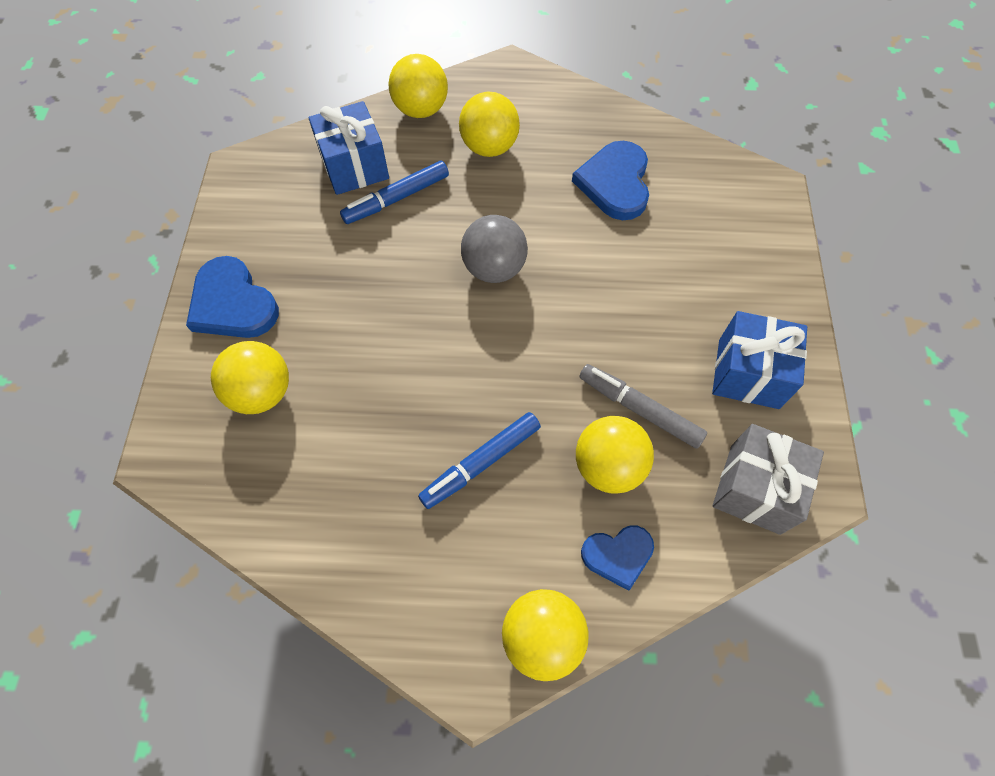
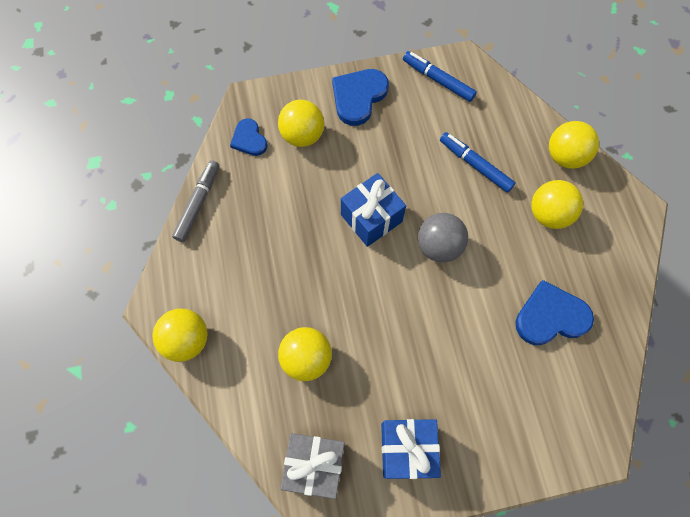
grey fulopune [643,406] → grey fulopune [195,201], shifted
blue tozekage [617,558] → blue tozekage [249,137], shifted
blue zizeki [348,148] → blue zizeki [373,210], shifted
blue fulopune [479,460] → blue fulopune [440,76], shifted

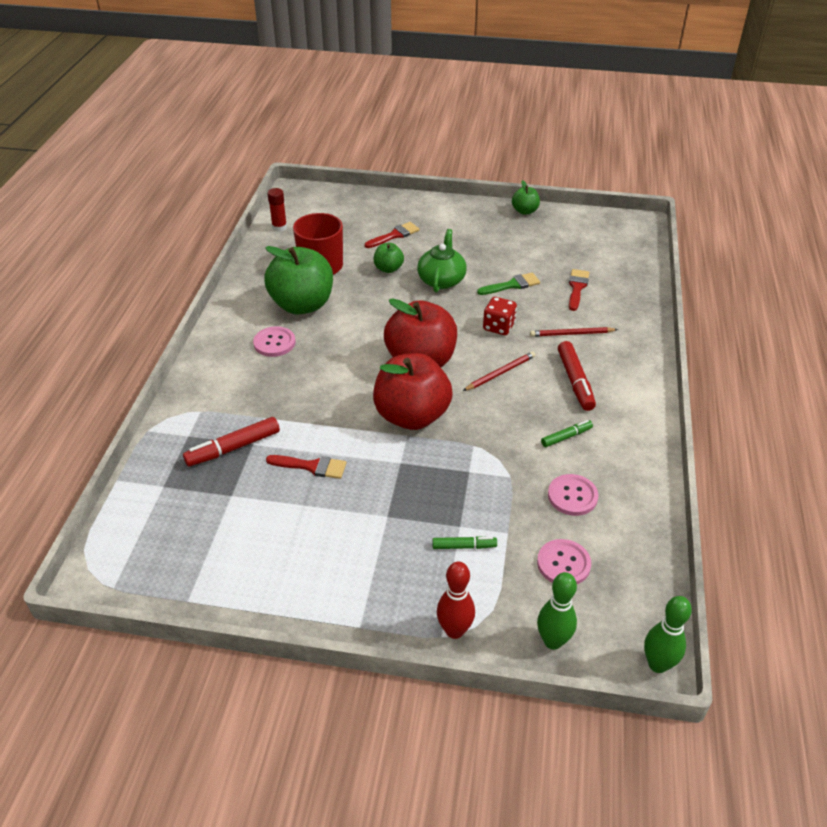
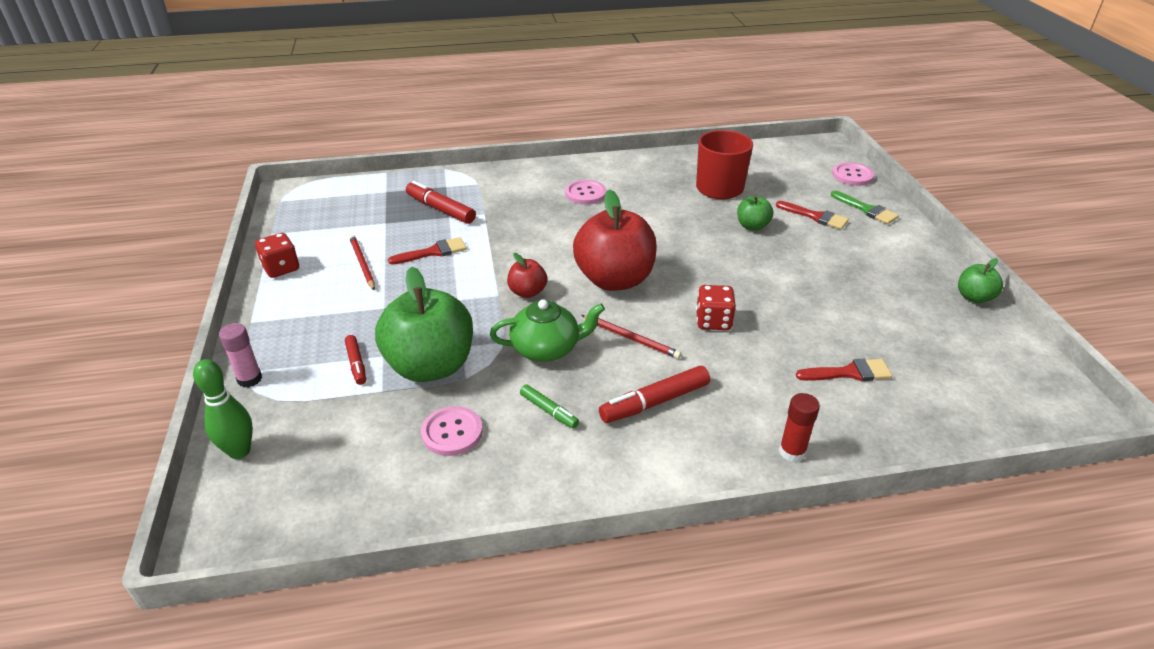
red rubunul [456,600] → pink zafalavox [240,355]
- → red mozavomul [277,255]
green fulopune [464,542] → red fulopune [355,360]
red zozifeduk [574,332] → red zozifeduk [362,262], shifted
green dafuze [298,280] → green dafuze [424,324], shifted
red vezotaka [306,467] → red vezotaka [427,250], 105 degrees counterclockwise
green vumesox [442,261] → green vumesox [547,330], shifted
red dafuze [413,391] → red dafuze [527,275], x0.47
red zafalavox [277,210] → red zafalavox [799,427], shifted
green vezotaka [508,283] → green vezotaka [865,207], shifted
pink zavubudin [564,561] → pink zavubudin [853,174], shifted
green rubunul [668,634] → -

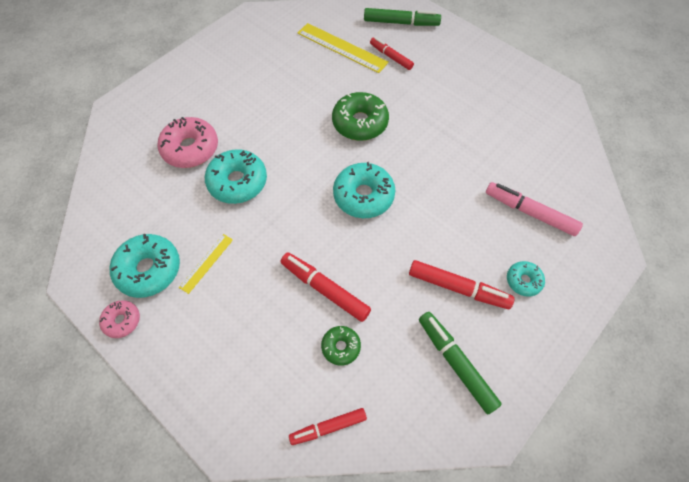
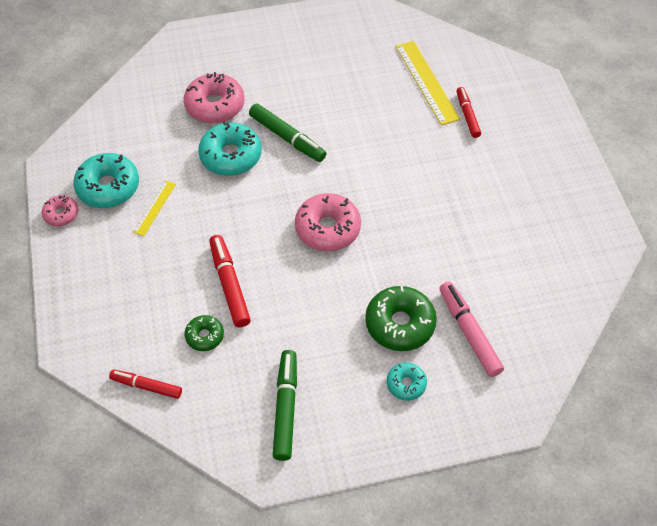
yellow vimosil [206,264] → yellow vimosil [154,208], 45 degrees counterclockwise
green fulopune [402,17] → green fulopune [287,132], shifted
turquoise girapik [364,190] → pink girapik [328,222]
green girapik [360,116] → green girapik [401,318], shifted
red fulopune [462,284] → -

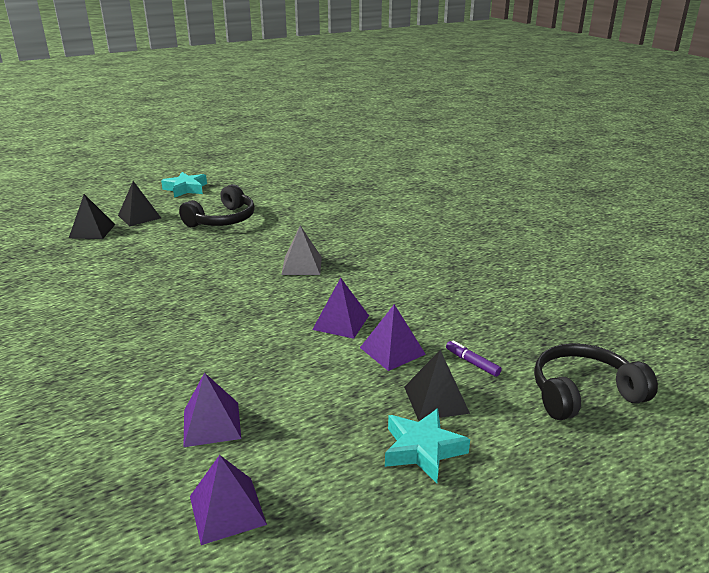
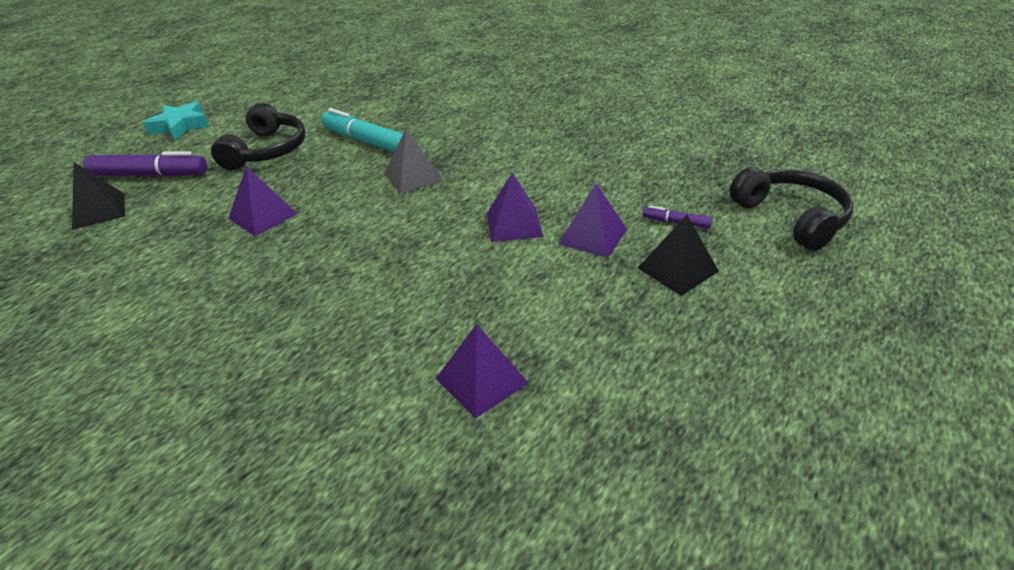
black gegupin [139,204] → purple fulopune [145,164]
purple gegupin [228,500] → purple gegupin [262,201], shifted
- → turquoise fulopune [362,130]
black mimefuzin [596,381] → black mimefuzin [791,209], 105 degrees clockwise
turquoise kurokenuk [427,445] → -

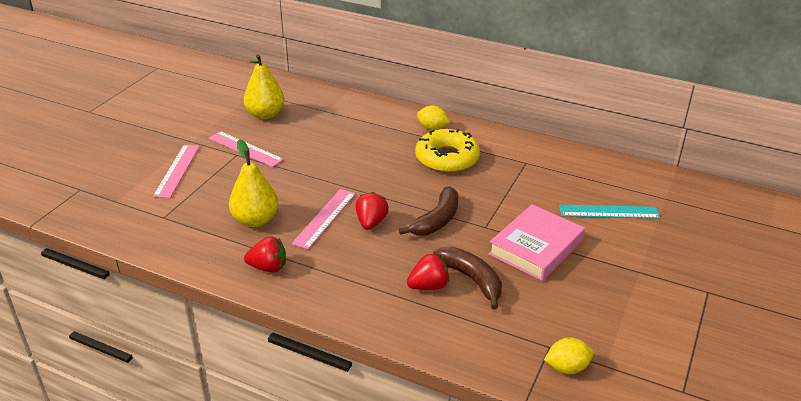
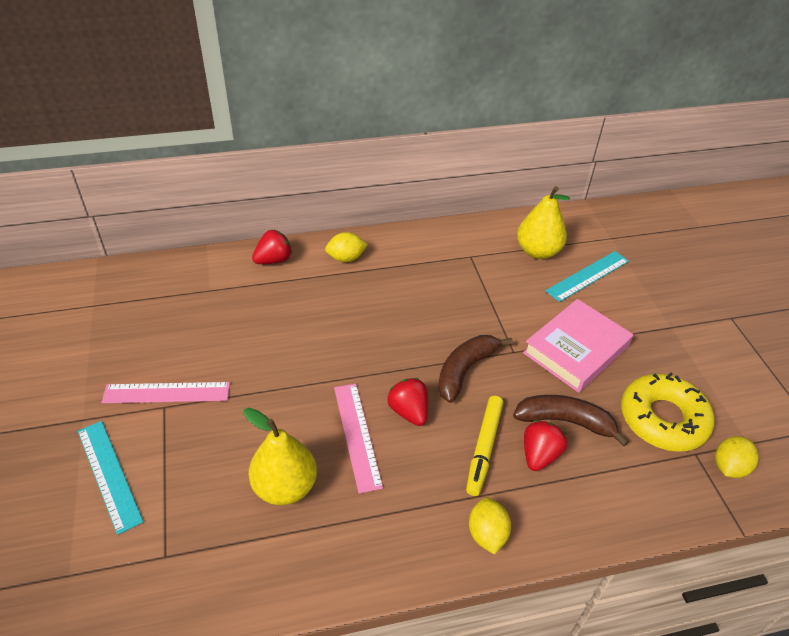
pink vimosil [176,171] → turquoise vimosil [111,478]
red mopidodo [265,254] → red mopidodo [272,247], shifted
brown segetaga [428,210] → brown segetaga [475,369], 135 degrees counterclockwise
- → yellow fulopune [484,446]
- → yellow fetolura [490,525]
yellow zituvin [264,87] → yellow zituvin [543,222], shifted
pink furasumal [536,242] → pink furasumal [578,346], 45 degrees clockwise
yellow girapik [447,151] → yellow girapik [668,412], shifted

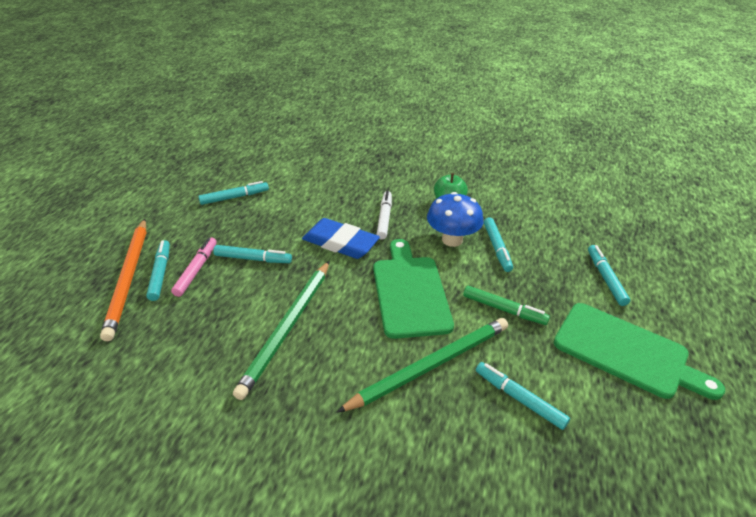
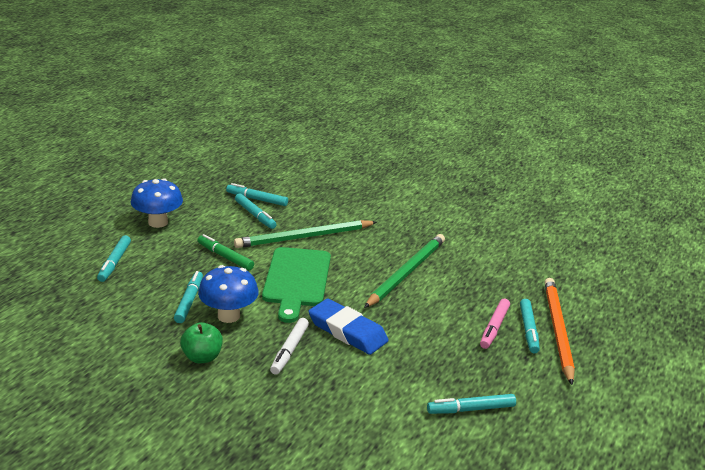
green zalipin [639,351] → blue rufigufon [157,203]
turquoise fulopune [252,254] → turquoise fulopune [257,194], shifted

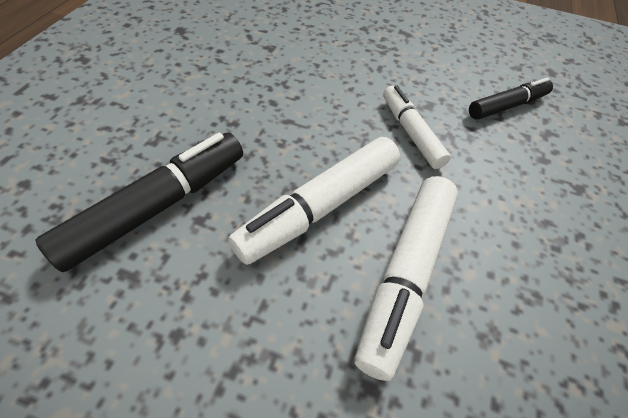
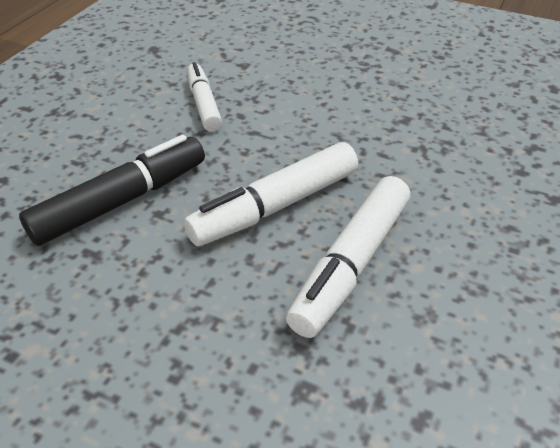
white fulopune [417,127] → white fulopune [204,97], shifted
black fulopune [511,98] → -

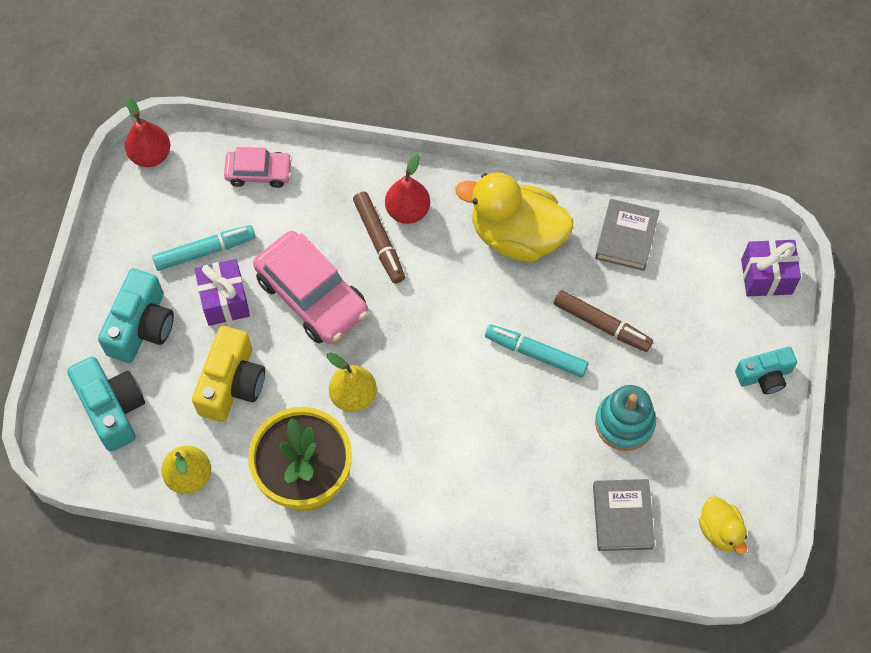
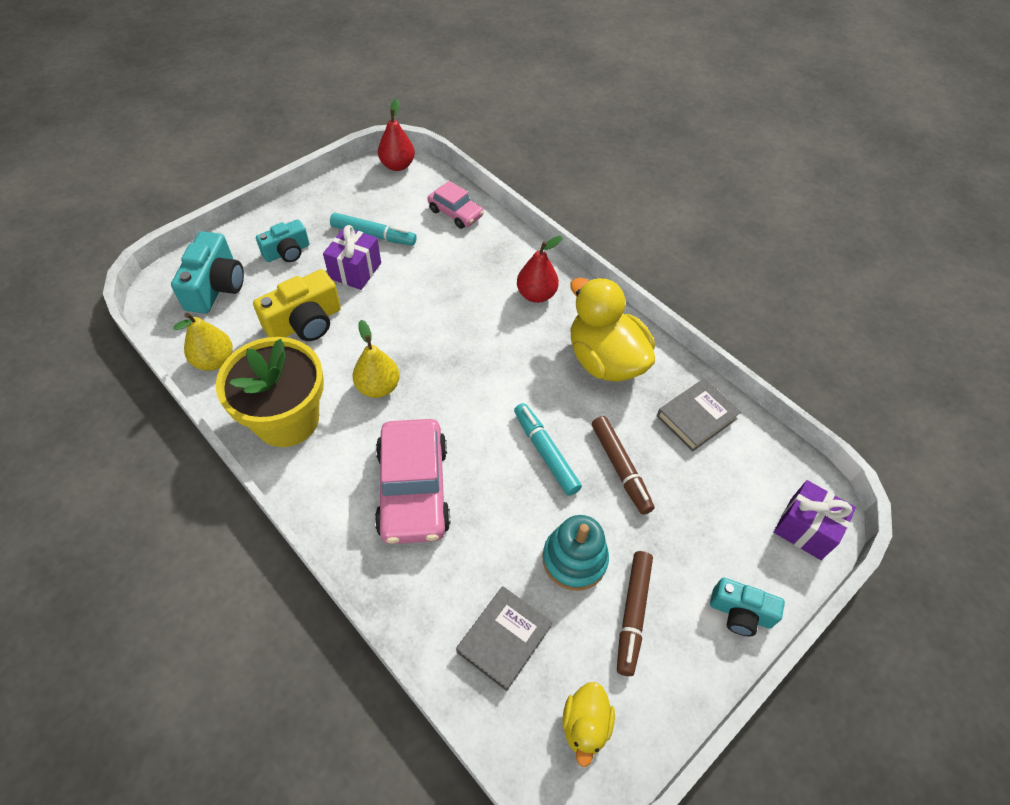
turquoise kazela [136,316] → turquoise kazela [282,241], x0.65
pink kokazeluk [310,287] → pink kokazeluk [413,481], shifted
brown fulopune [379,238] → brown fulopune [635,613], shifted

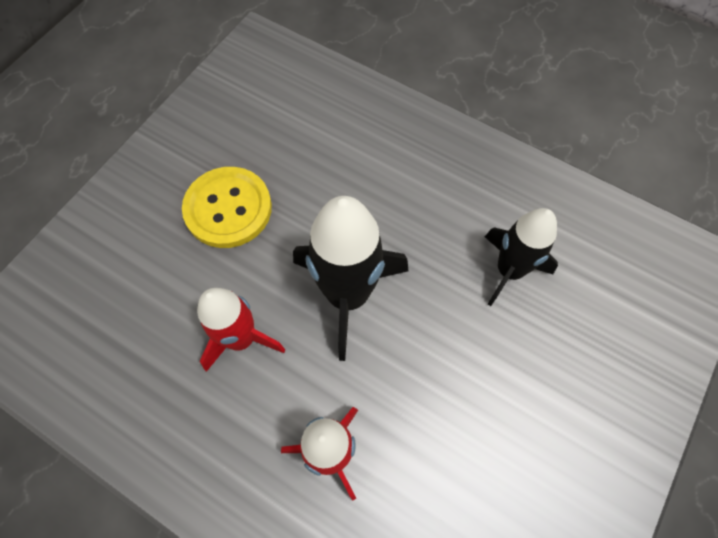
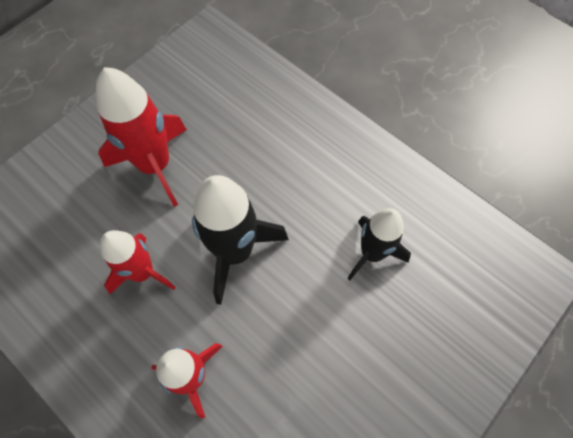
yellow zavubudin [227,207] → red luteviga [141,137]

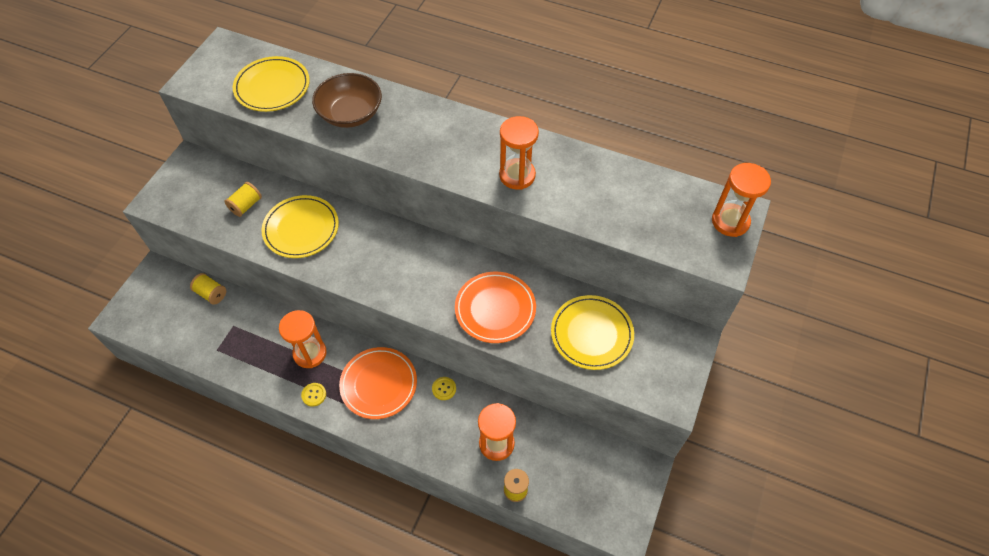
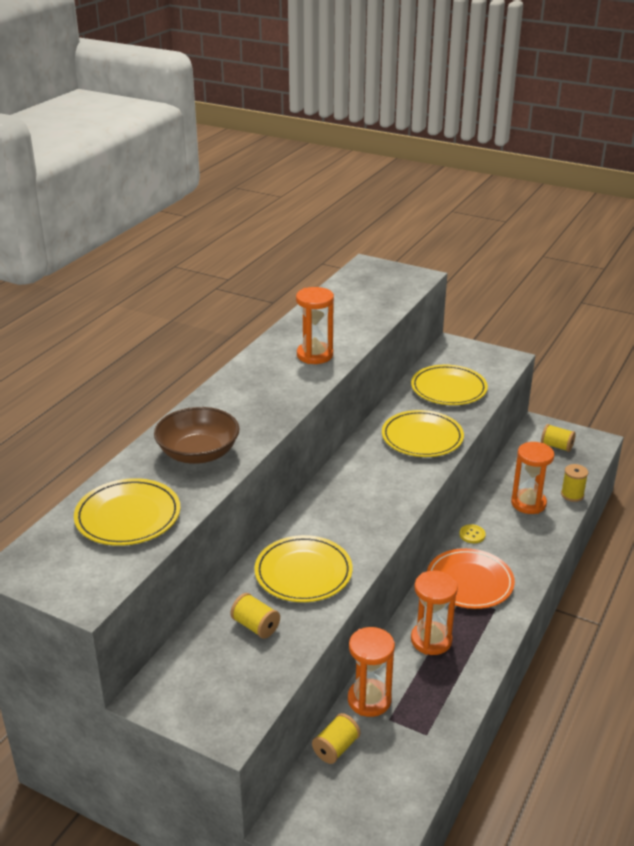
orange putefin [741,200] → orange putefin [371,672], shifted
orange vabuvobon [495,307] → yellow vabuvobon [423,433]
- → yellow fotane [558,438]
yellow zavubudin [313,395] → -

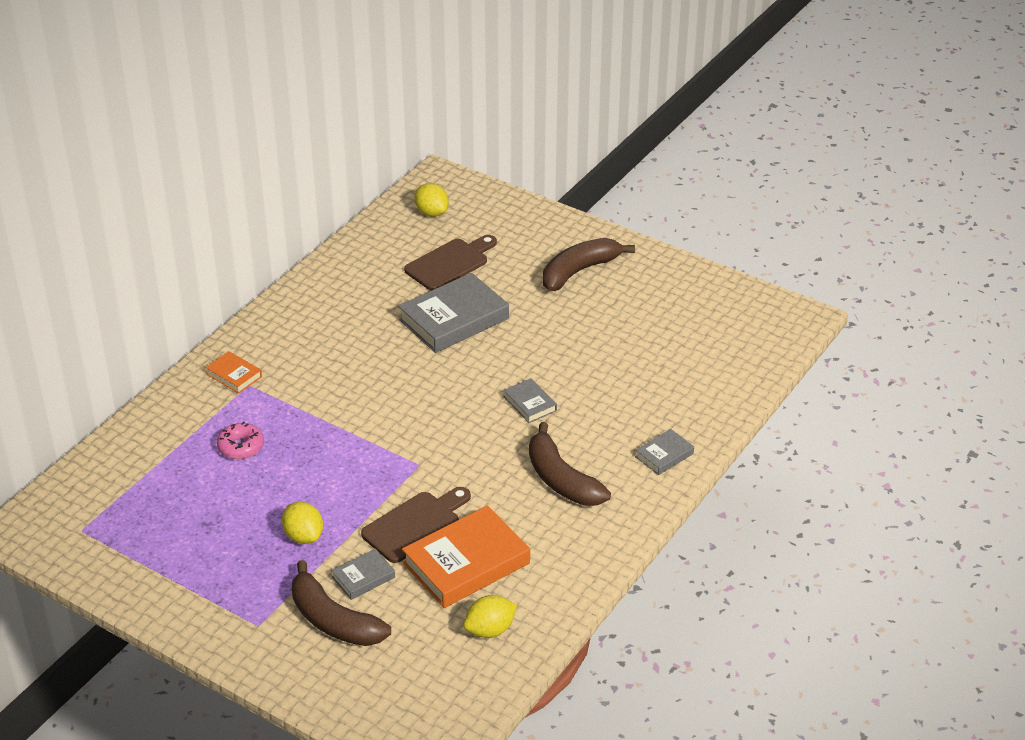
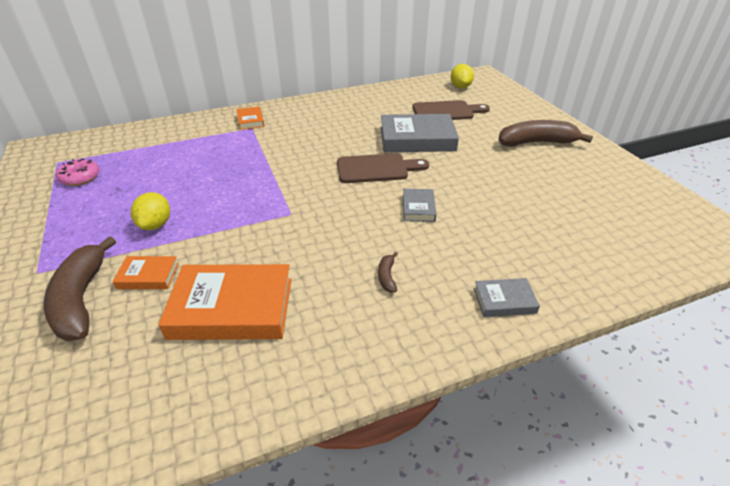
pink girapik [240,440] → pink girapik [77,172], shifted
grey furasumal [363,574] → orange furasumal [145,272]
brown zalipin [416,525] → brown zalipin [383,168], shifted
brown segetaga [570,464] → brown segetaga [388,272], x0.42
yellow fetolura [490,616] → -

